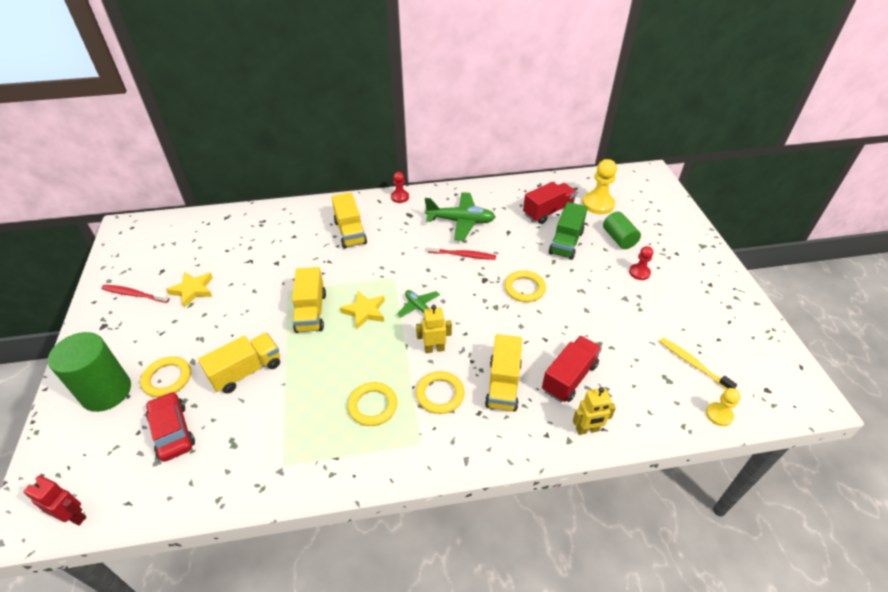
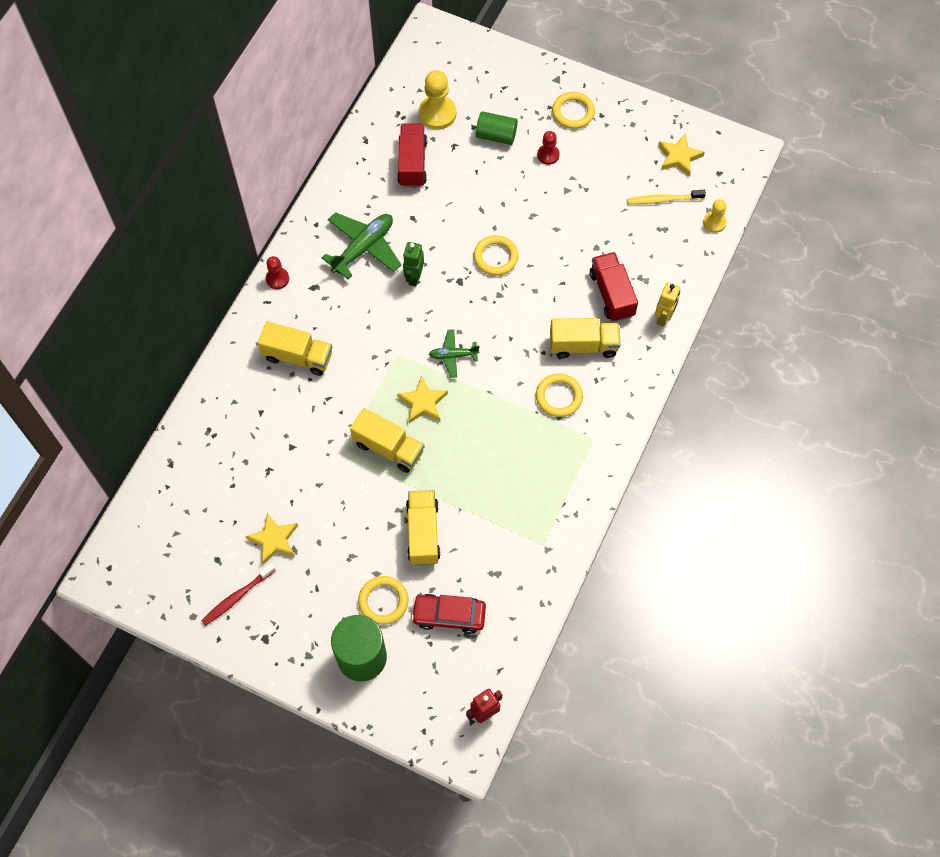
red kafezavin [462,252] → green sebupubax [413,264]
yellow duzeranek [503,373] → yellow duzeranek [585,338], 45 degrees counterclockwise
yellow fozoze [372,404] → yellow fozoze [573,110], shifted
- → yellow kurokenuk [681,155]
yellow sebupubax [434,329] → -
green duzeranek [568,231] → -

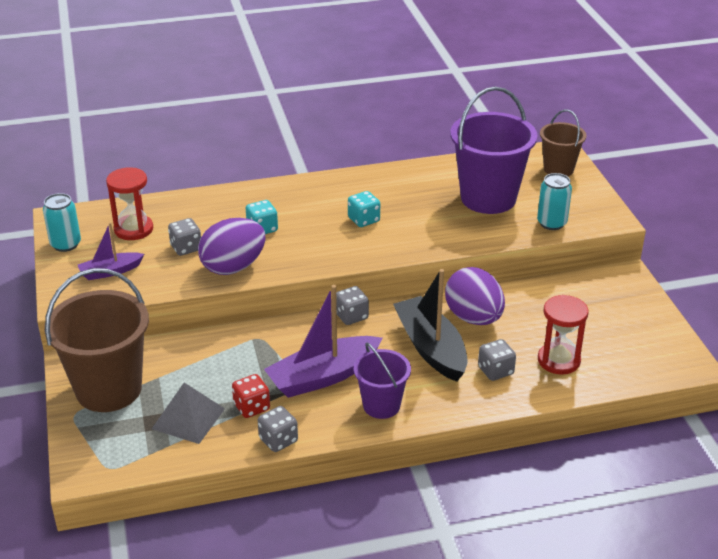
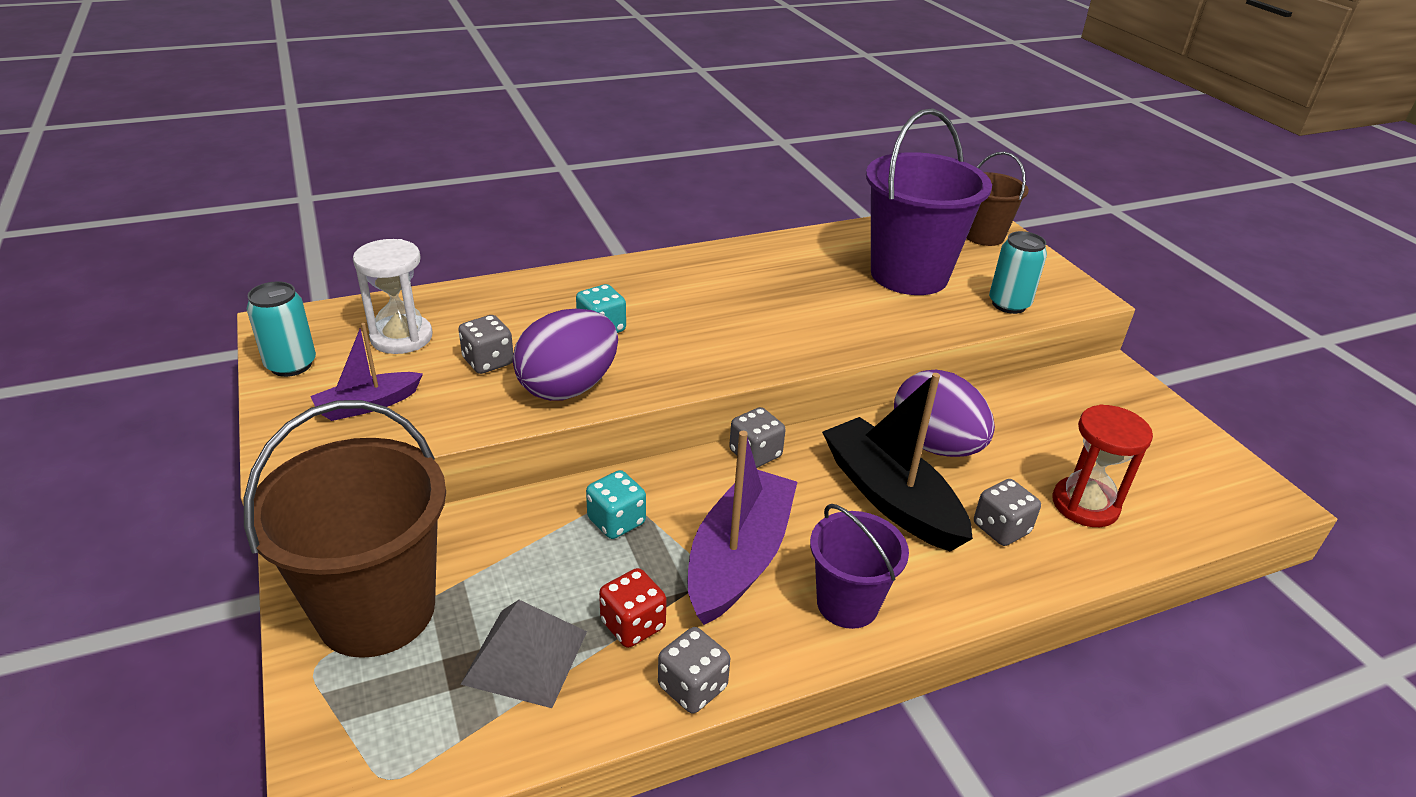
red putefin [129,203] → white putefin [393,296]
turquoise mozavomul [364,209] → turquoise mozavomul [616,504], shifted
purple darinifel [323,341] → purple darinifel [742,528], 150 degrees clockwise

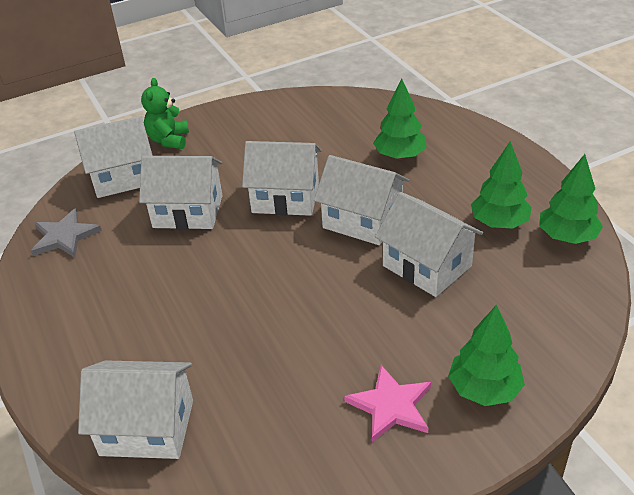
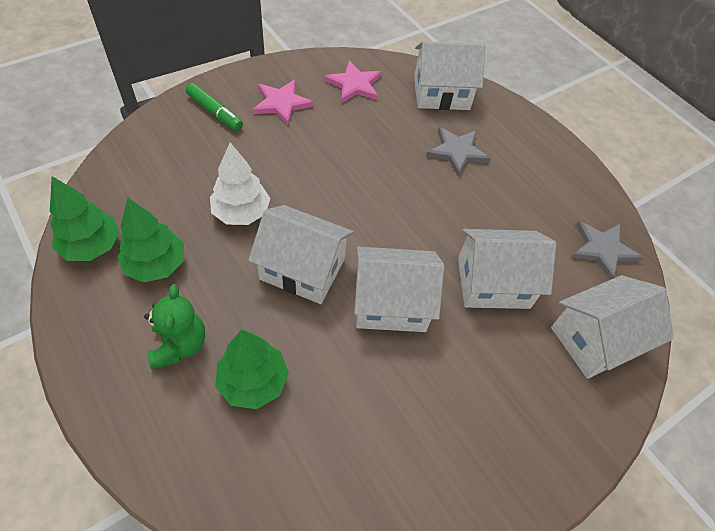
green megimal [165,113] → green megimal [174,326], shifted
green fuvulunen [486,355] → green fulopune [214,107]
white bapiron [429,244] → white fuvulunen [240,183]
- → pink kurokenuk [353,81]
- → grey kurokenuk [458,152]

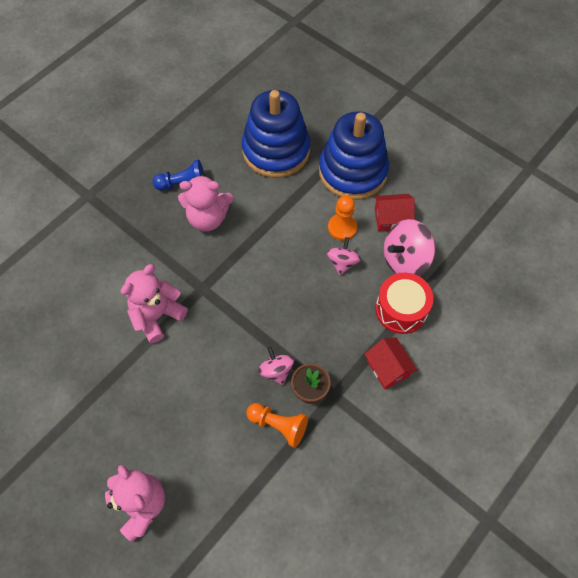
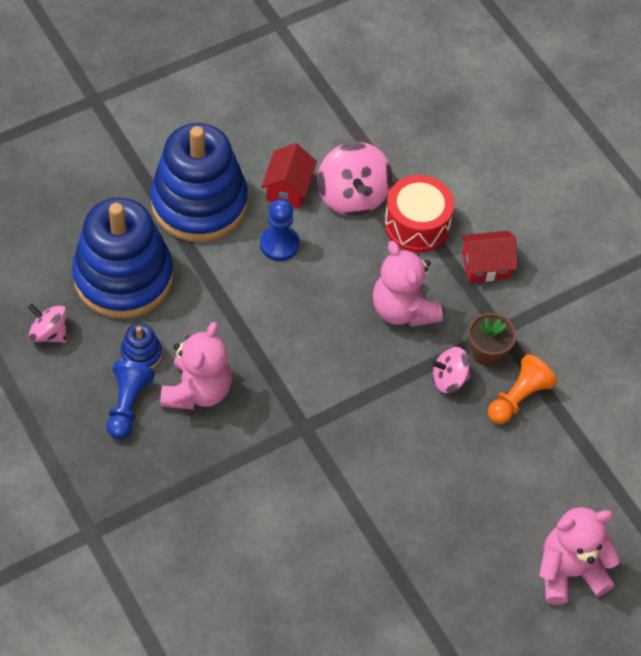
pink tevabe [344,256] → pink tevabe [47,323], shifted
- → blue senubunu [141,346]
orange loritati [342,218] → blue loritati [280,230]
pink megimal [154,303] → pink megimal [408,284], shifted

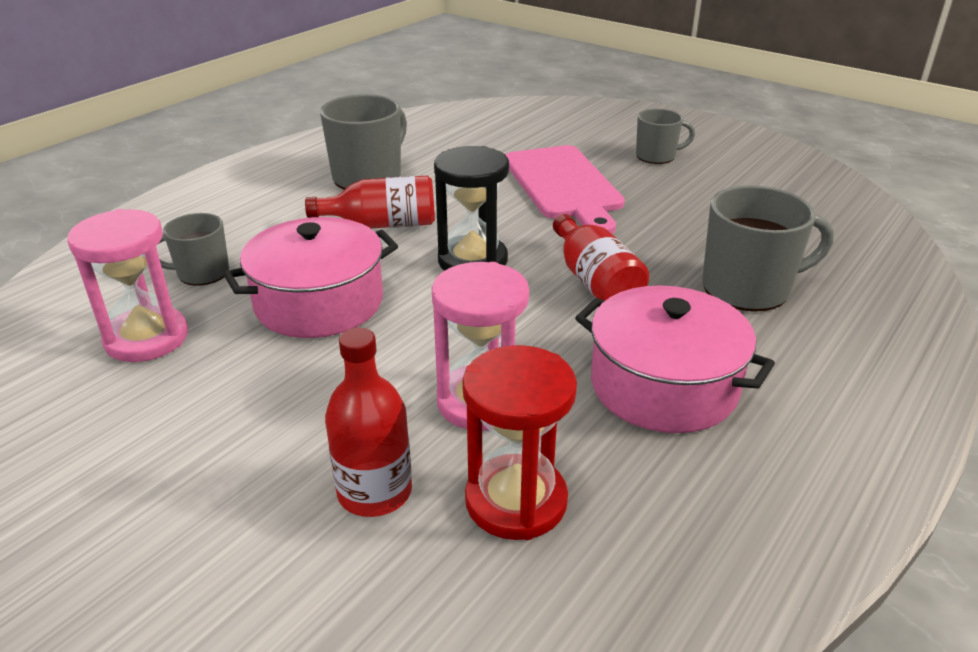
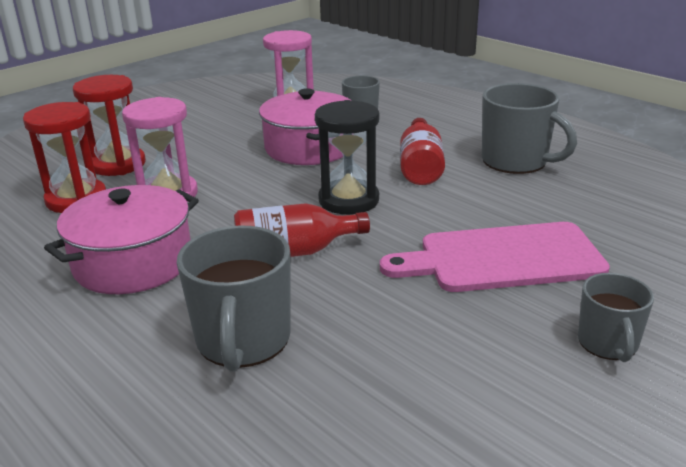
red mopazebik [368,422] → red putefin [109,125]

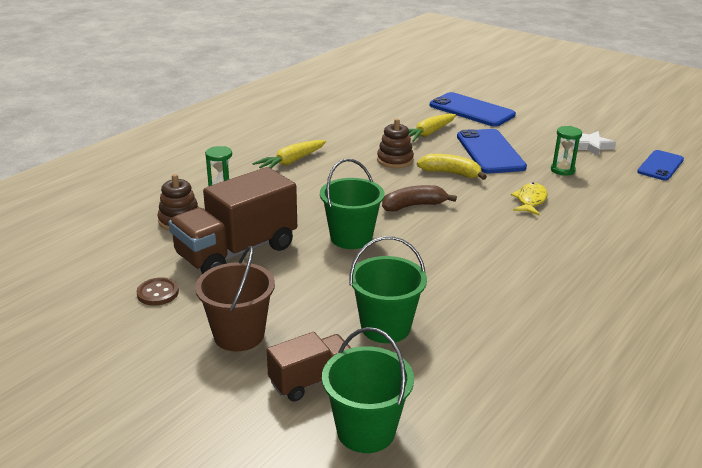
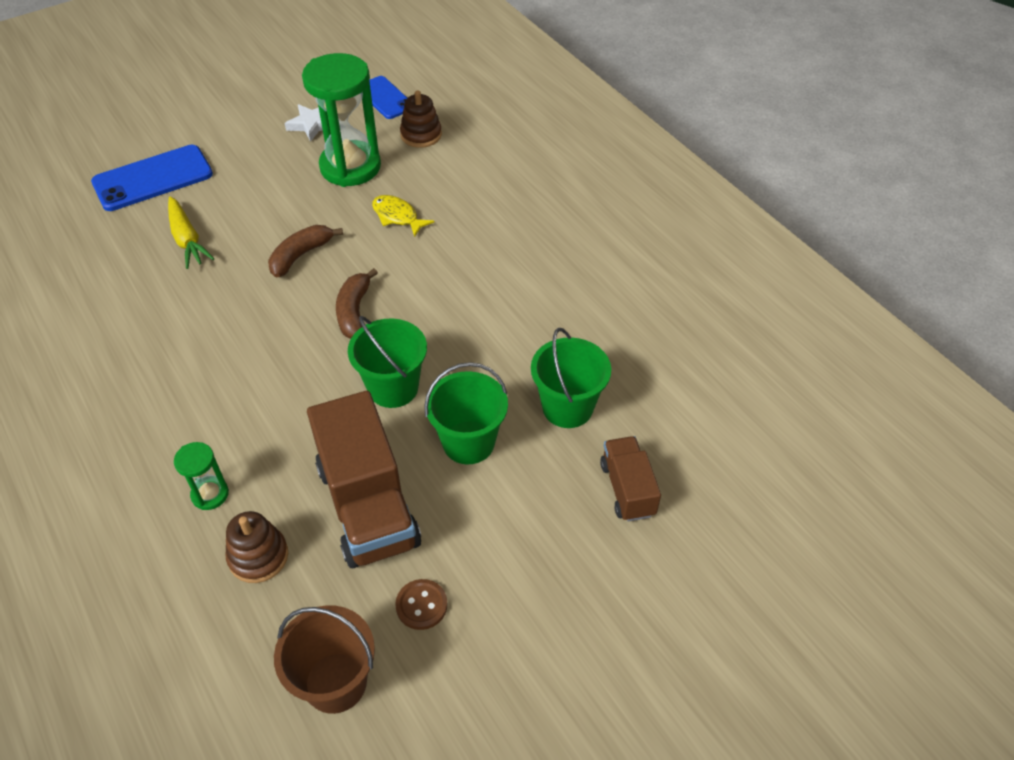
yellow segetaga [452,167] → brown segetaga [305,251]
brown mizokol [235,298] → brown mizokol [324,659], shifted
green putefin [566,151] → green putefin [341,120], x2.20
brown senubunu [395,143] → brown senubunu [421,119], shifted
green mizokol [368,390] → green mizokol [466,413], shifted
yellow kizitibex [289,154] → -
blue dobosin [492,151] → -

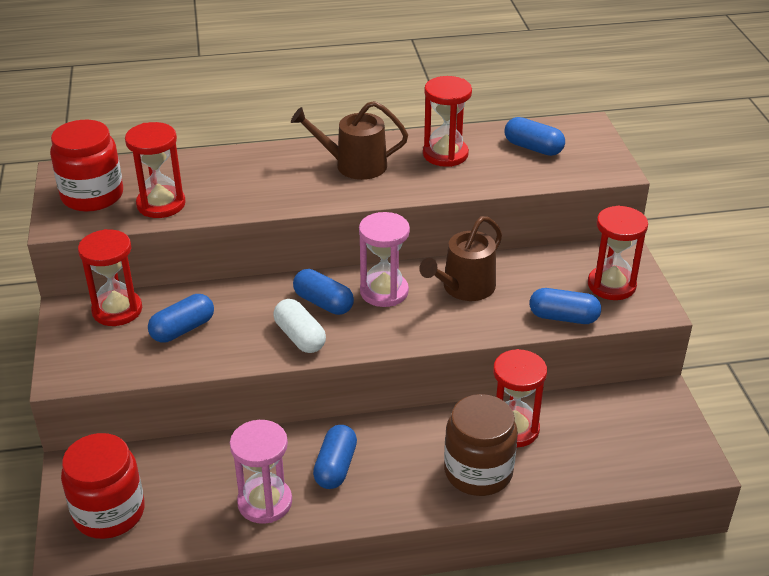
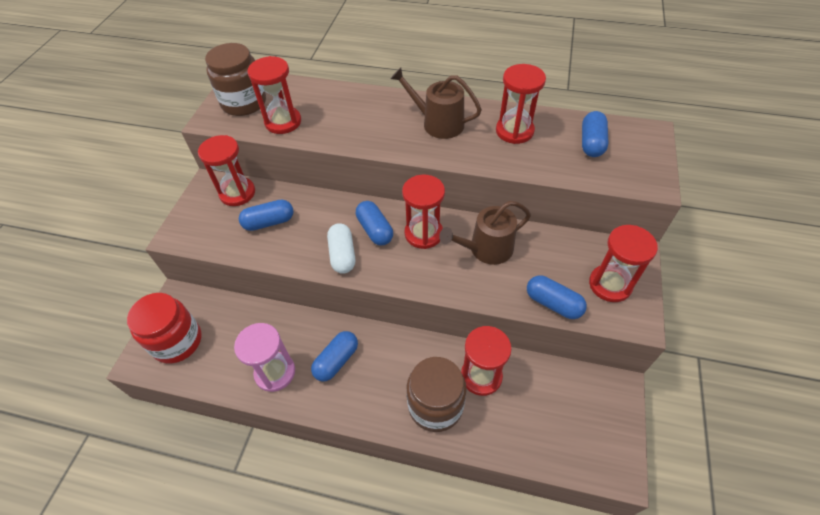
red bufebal [86,166] → brown bufebal [235,79]
pink putefin [384,259] → red putefin [423,212]
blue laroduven [535,136] → blue laroduven [595,134], 45 degrees clockwise

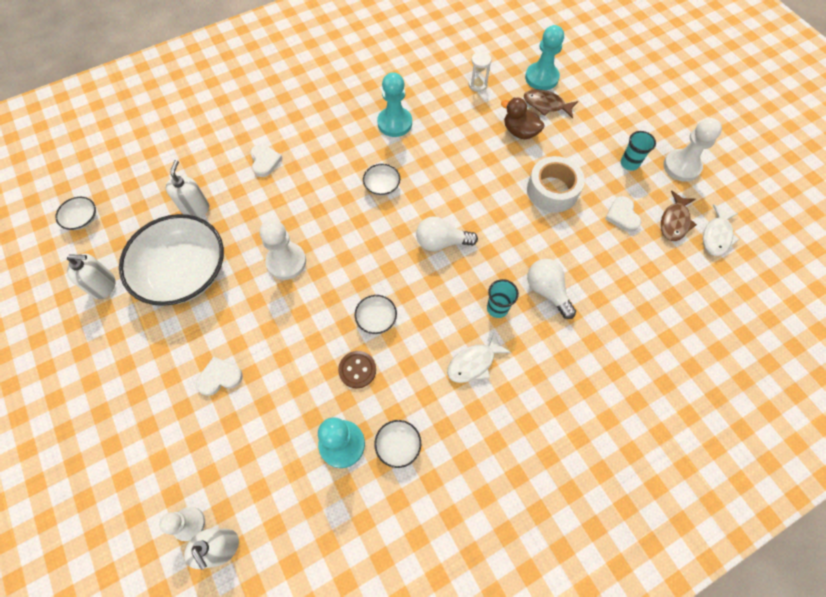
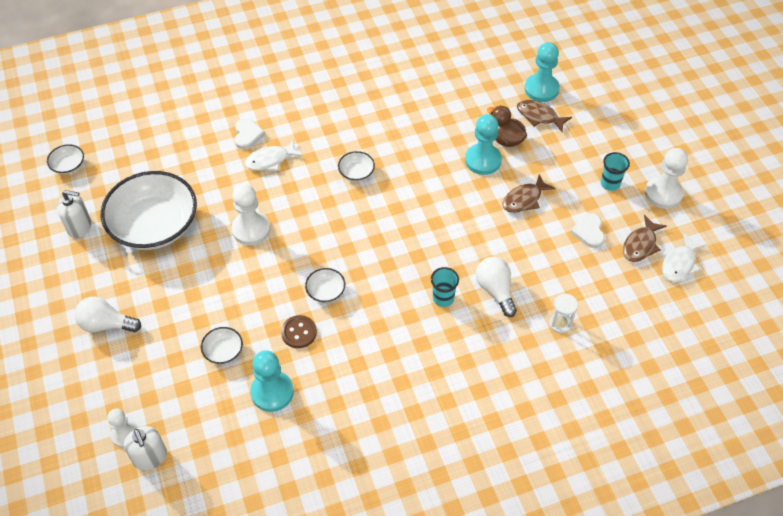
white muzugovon [447,234] → white muzugovon [108,314], shifted
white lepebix [397,444] → white lepebix [222,345], shifted
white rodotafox [479,357] → white rodotafox [274,155], shifted
turquoise loritati [394,104] → turquoise loritati [483,144], shifted
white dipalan [556,184] → brown rodotafox [529,193]
white putefin [480,72] → white putefin [563,314], shifted
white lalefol [187,188] → -
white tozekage [219,376] → -

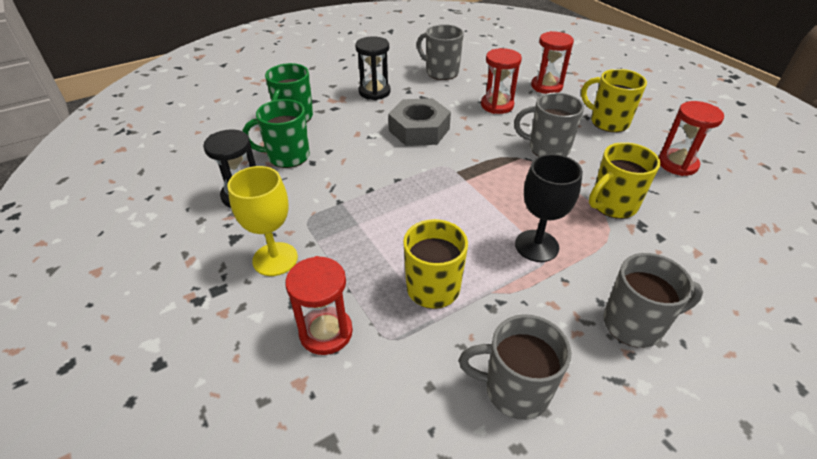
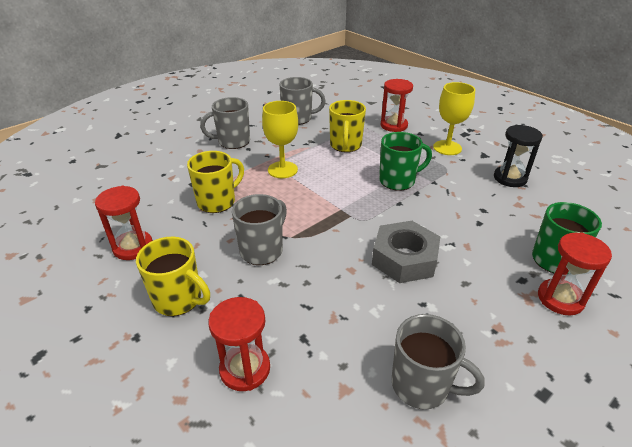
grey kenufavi [549,124] → grey kenufavi [259,229], 60 degrees counterclockwise
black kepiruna [549,208] → yellow kepiruna [280,139]
green kenufavi [276,133] → green kenufavi [405,161], shifted
red putefin [501,81] → red putefin [575,273], shifted
black putefin [373,68] → -

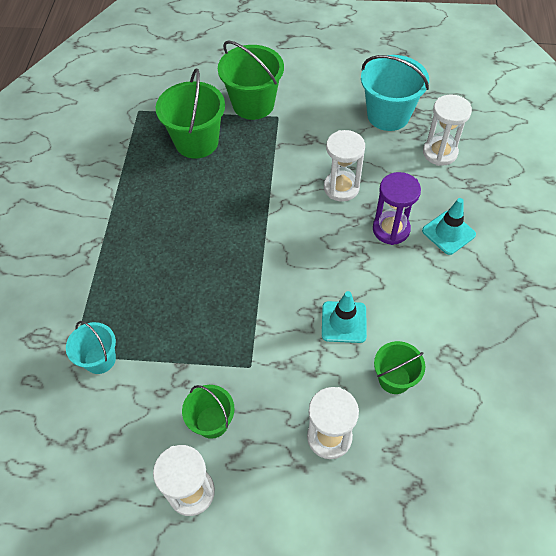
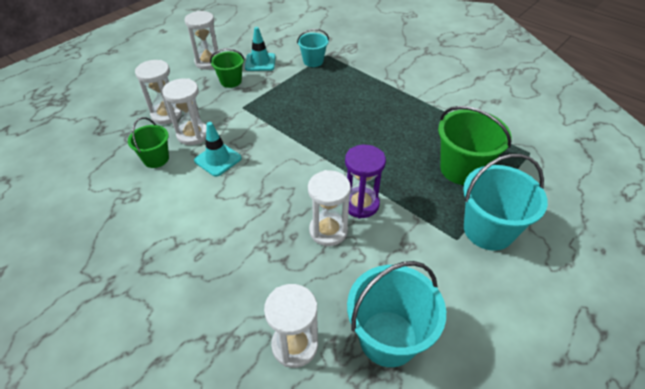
- → white putefin [184,111]
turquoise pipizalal [449,226] → turquoise pipizalal [260,49], shifted
purple putefin [397,208] → purple putefin [365,181], shifted
green mizokol [251,80] → turquoise mizokol [505,202]

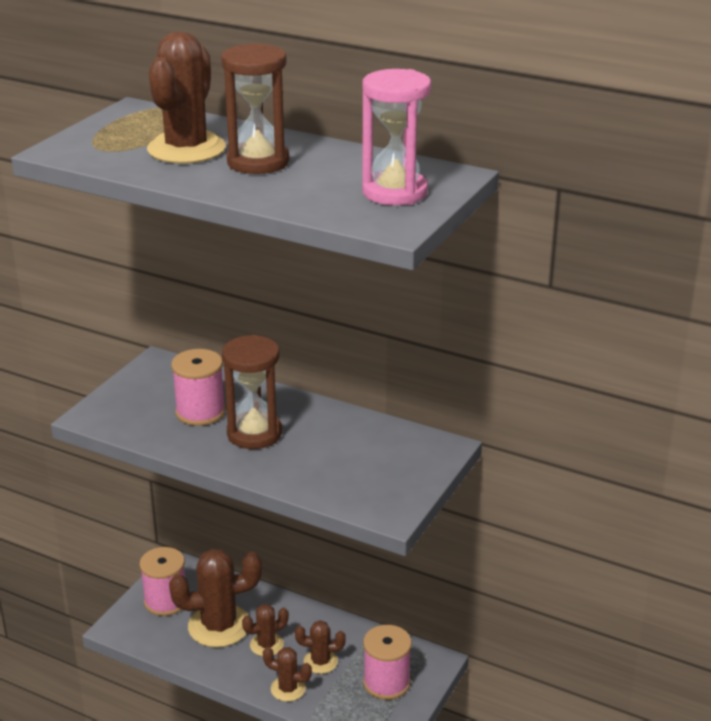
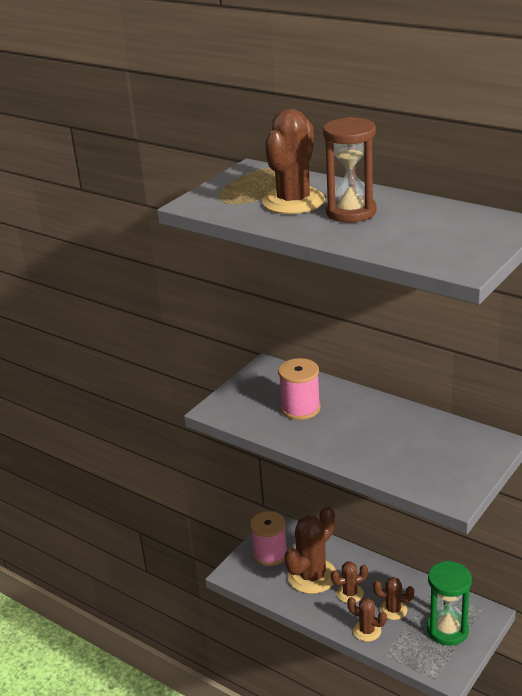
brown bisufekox [215,598] → brown bisufekox [310,550], 45 degrees counterclockwise
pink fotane [387,662] → green putefin [449,603]
brown putefin [252,392] → -
pink putefin [396,137] → -

